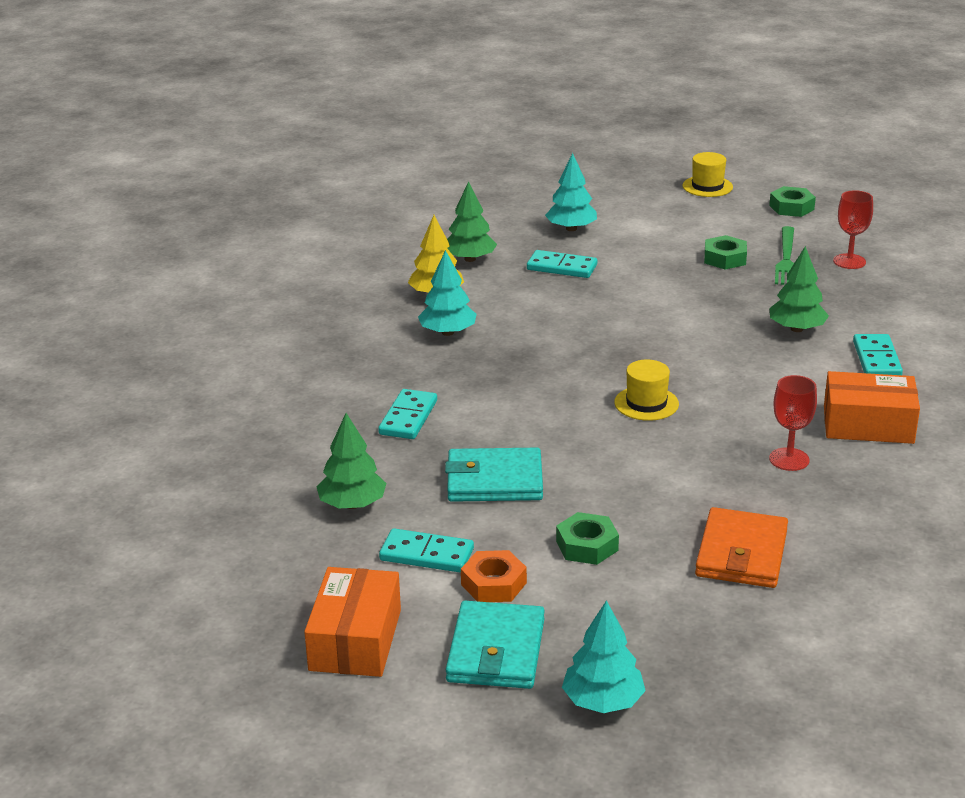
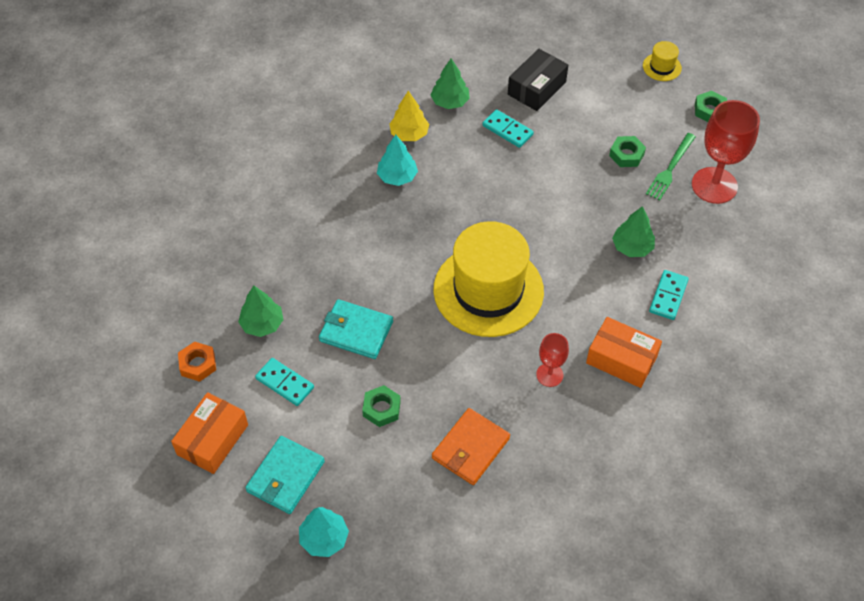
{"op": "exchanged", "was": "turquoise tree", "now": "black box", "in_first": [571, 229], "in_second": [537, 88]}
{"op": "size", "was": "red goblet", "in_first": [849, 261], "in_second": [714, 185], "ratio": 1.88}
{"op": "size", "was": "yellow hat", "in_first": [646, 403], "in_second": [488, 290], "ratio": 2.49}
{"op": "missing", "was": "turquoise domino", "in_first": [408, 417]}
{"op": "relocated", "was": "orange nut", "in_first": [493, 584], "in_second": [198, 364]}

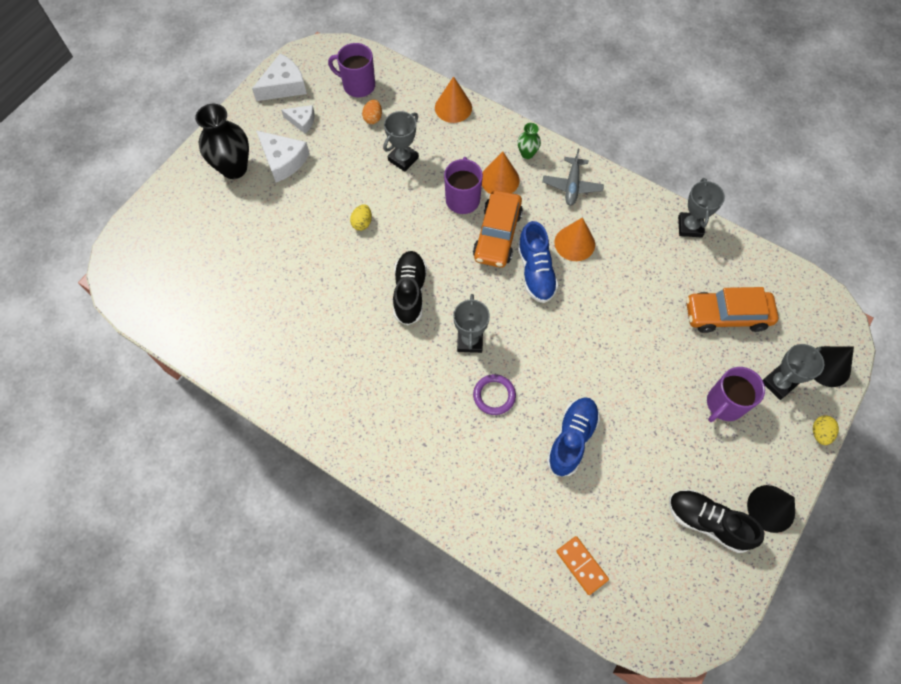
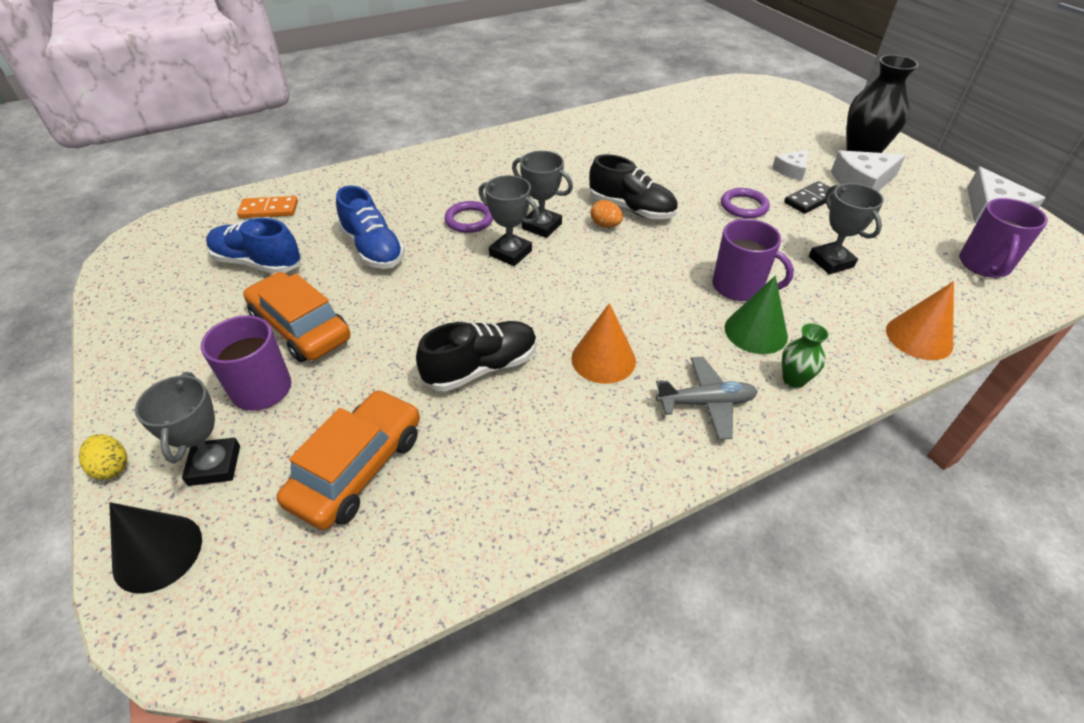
{"op": "spun", "was": "purple mug", "in_first": [358, 85], "in_second": [984, 265], "clockwise": 150}
{"op": "relocated", "was": "orange egg", "in_first": [373, 118], "in_second": [605, 225]}
{"op": "relocated", "was": "white cheese", "in_first": [302, 121], "in_second": [792, 170]}
{"op": "spun", "was": "grey plane", "in_first": [572, 186], "in_second": [706, 403], "clockwise": 135}
{"op": "colour", "was": "orange cone", "now": "green cone", "in_first": [499, 179], "in_second": [755, 331]}
{"op": "relocated", "was": "grey trophy", "in_first": [690, 227], "in_second": [510, 253]}
{"op": "relocated", "was": "orange car", "in_first": [497, 235], "in_second": [301, 328]}
{"op": "exchanged", "was": "yellow egg", "now": "purple ring", "in_first": [362, 223], "in_second": [744, 206]}
{"op": "relocated", "was": "blue shoe", "in_first": [535, 271], "in_second": [258, 263]}
{"op": "missing", "was": "black cone", "in_first": [771, 508]}
{"op": "relocated", "was": "black shoe", "in_first": [707, 522], "in_second": [481, 368]}
{"op": "appeared", "now": "black domino", "in_second": [810, 200]}

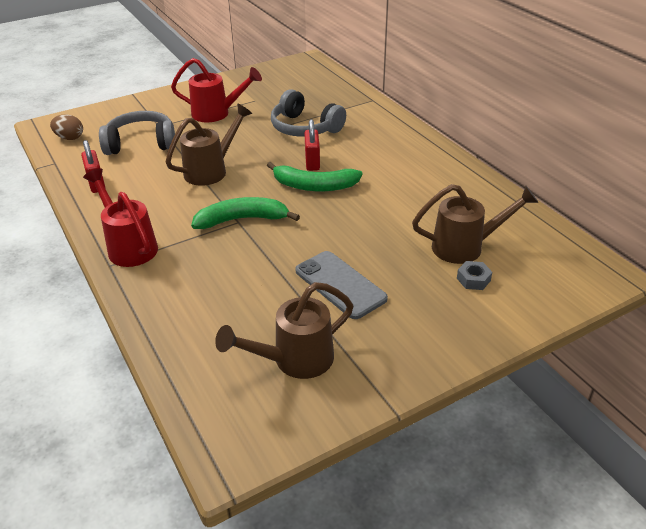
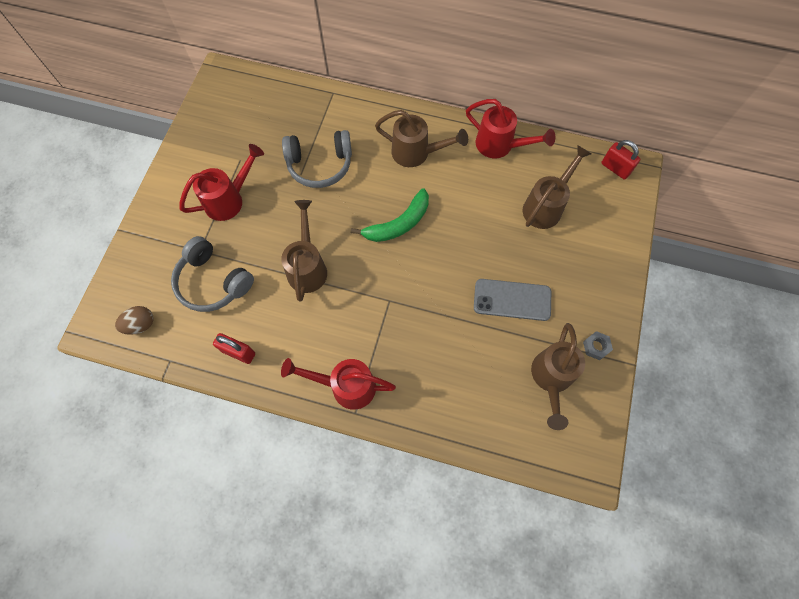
{"op": "spun", "was": "grey headphones", "in_first": [141, 143], "in_second": [213, 282], "clockwise": -90}
{"op": "relocated", "was": "red padlock", "in_first": [312, 162], "in_second": [615, 168]}
{"op": "missing", "was": "green banana", "in_first": [242, 219]}
{"op": "relocated", "was": "grey nut", "in_first": [473, 279], "in_second": [596, 347]}
{"op": "appeared", "now": "red watering can", "in_second": [500, 146]}
{"op": "appeared", "now": "brown watering can", "in_second": [416, 153]}

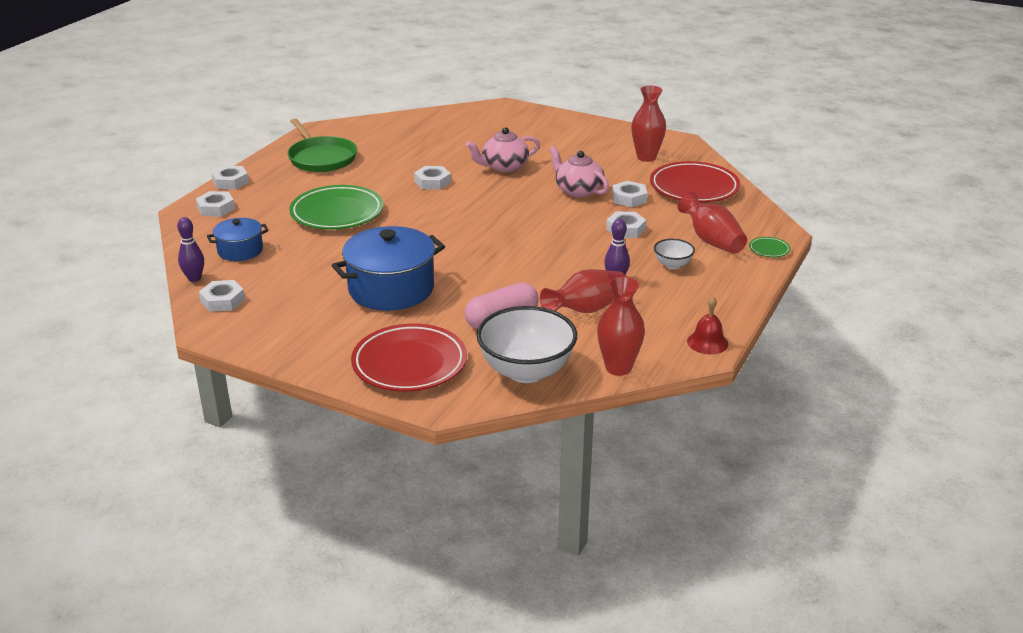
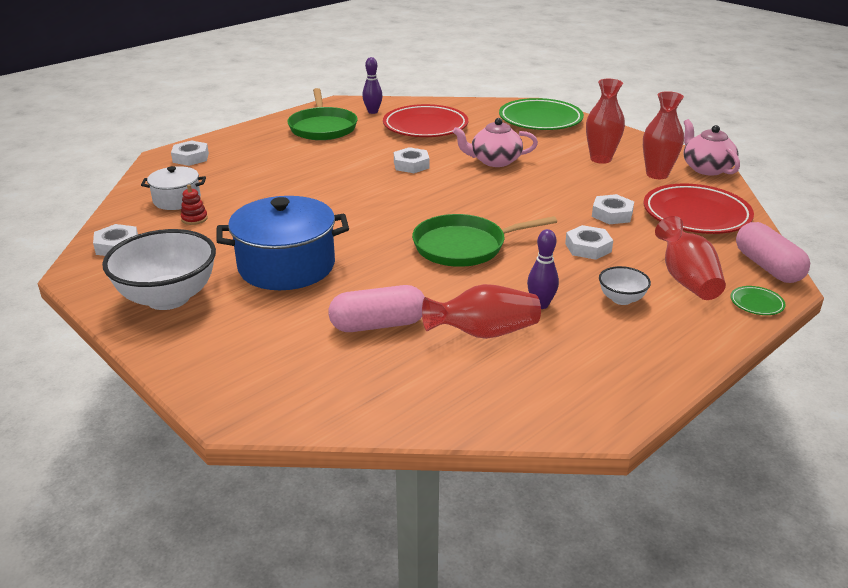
{"op": "relocated", "was": "pink teapot", "in_first": [578, 190], "in_second": [706, 168]}
{"op": "missing", "was": "white nut", "in_first": [230, 182]}
{"op": "relocated", "was": "green plate", "in_first": [337, 213], "in_second": [540, 120]}
{"op": "relocated", "was": "purple bowling pin", "in_first": [194, 278], "in_second": [373, 112]}
{"op": "colour", "was": "blue pot", "now": "white pot", "in_first": [240, 250], "in_second": [177, 200]}
{"op": "relocated", "was": "red vase", "in_first": [618, 368], "in_second": [600, 159]}
{"op": "missing", "was": "red bell", "in_first": [707, 342]}
{"op": "relocated", "was": "white bowl", "in_first": [526, 371], "in_second": [168, 298]}
{"op": "relocated", "was": "red plate", "in_first": [409, 364], "in_second": [425, 126]}
{"op": "appeared", "now": "red stacking toy", "in_second": [194, 219]}
{"op": "appeared", "now": "green pan", "in_second": [464, 246]}
{"op": "appeared", "now": "pink capsule", "in_second": [767, 267]}

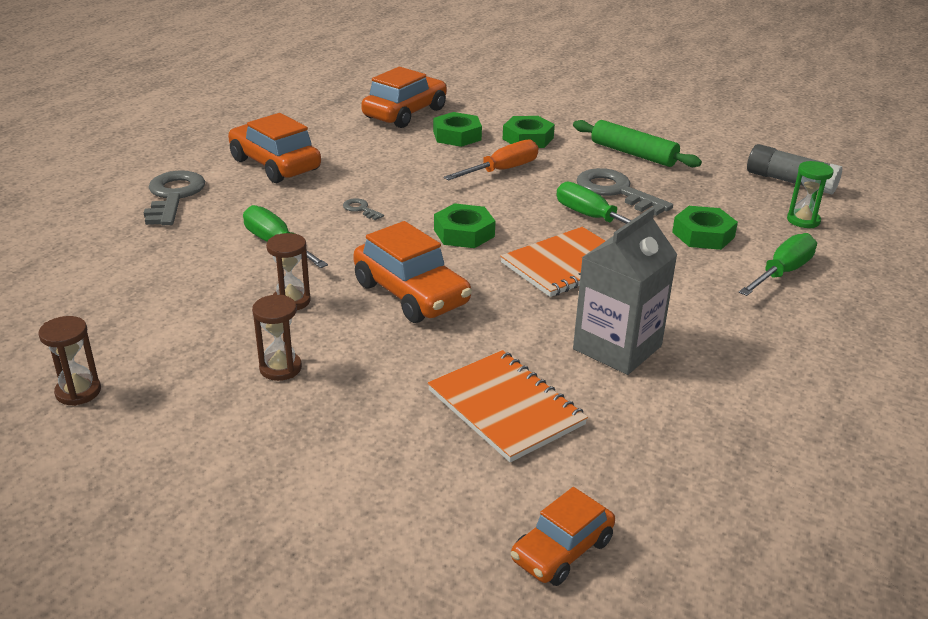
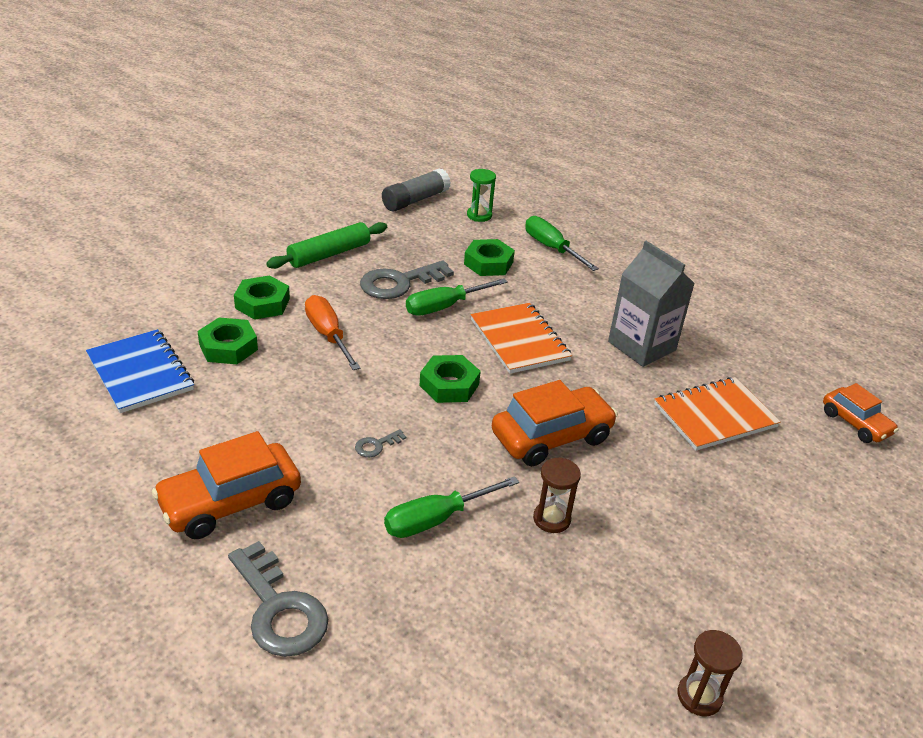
{"op": "exchanged", "was": "orange car", "now": "blue notebook", "in_first": [405, 113], "in_second": [140, 373]}
{"op": "spun", "was": "grey key", "in_first": [173, 196], "in_second": [279, 608], "clockwise": -135}
{"op": "missing", "was": "brown hourglass", "in_first": [280, 368]}

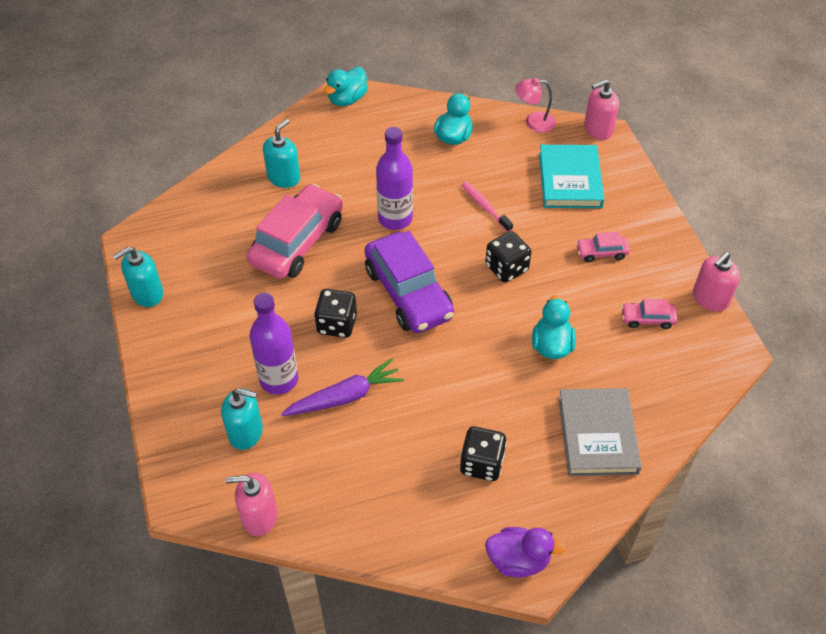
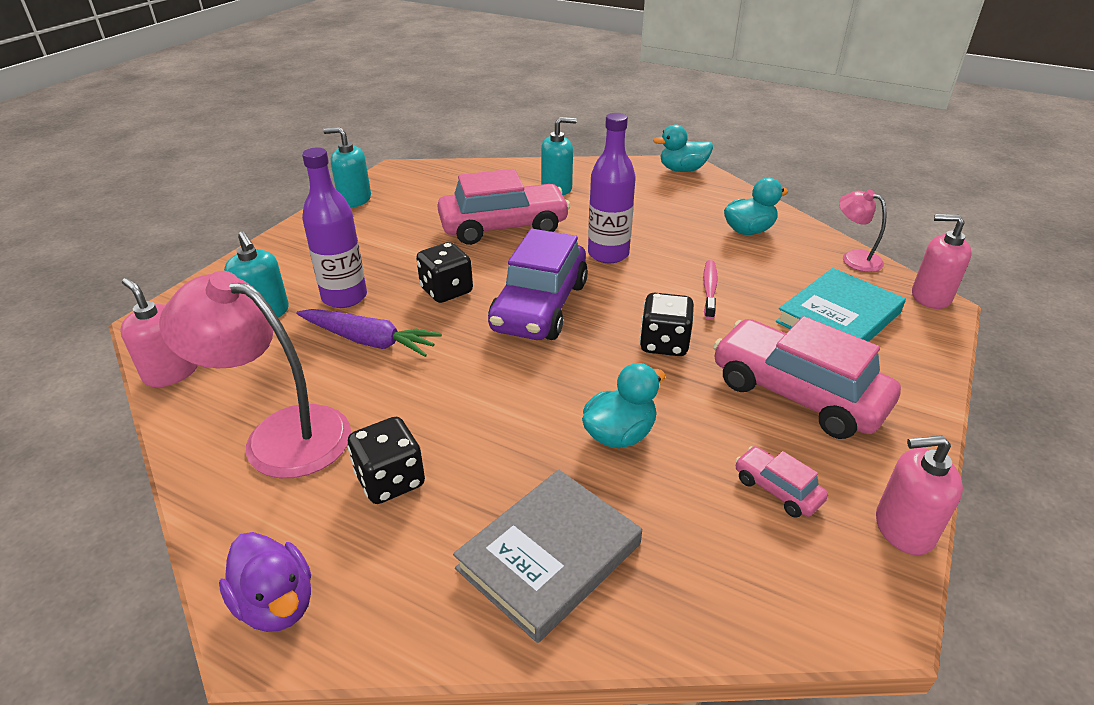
{"op": "size", "was": "pink car", "in_first": [601, 252], "in_second": [797, 393], "ratio": 2.21}
{"op": "appeared", "now": "pink lamp", "in_second": [280, 435]}

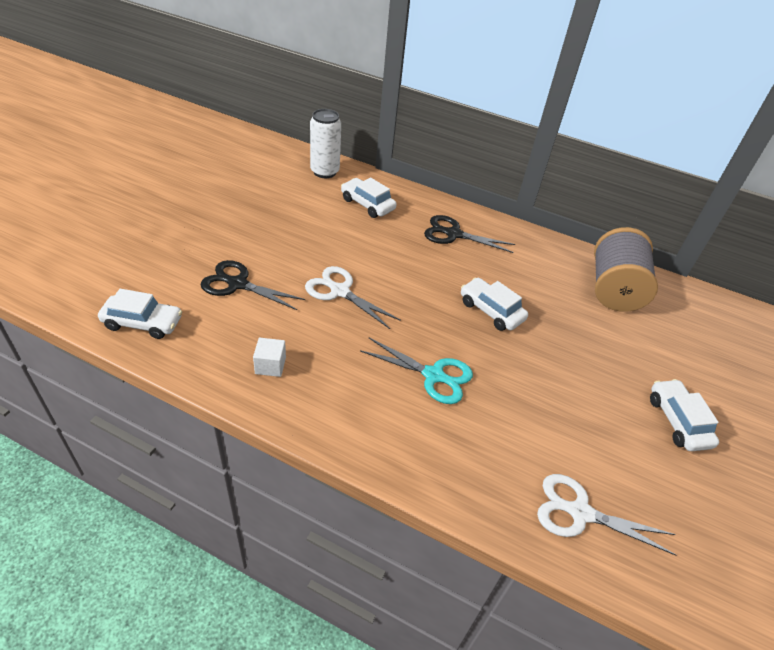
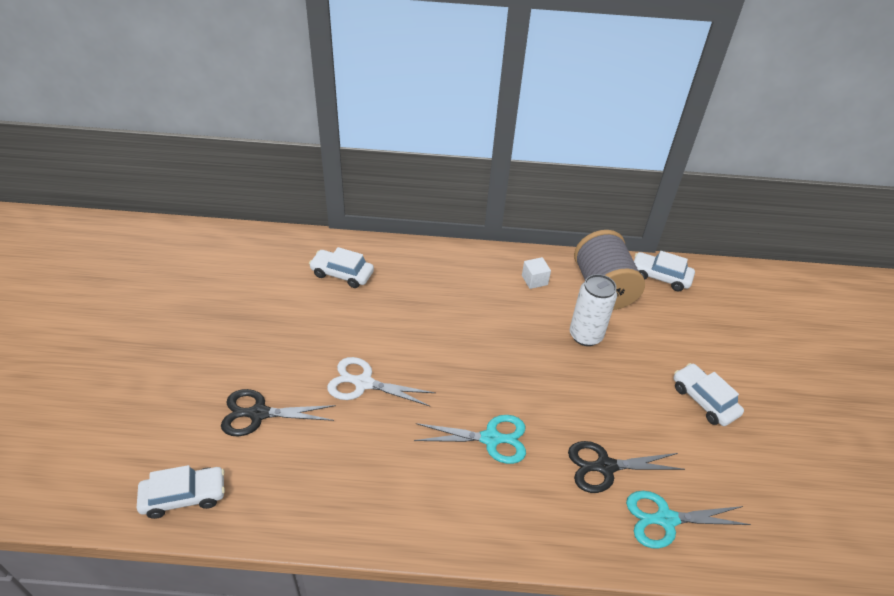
{"op": "relocated", "was": "white can", "in_first": [324, 172], "in_second": [585, 335]}
{"op": "relocated", "was": "black scissors", "in_first": [453, 234], "in_second": [604, 467]}
{"op": "relocated", "was": "white car", "in_first": [491, 311], "in_second": [660, 277]}
{"op": "relocated", "was": "white cube", "in_first": [270, 365], "in_second": [534, 280]}
{"op": "colour", "was": "white scissors", "now": "turquoise scissors", "in_first": [579, 512], "in_second": [665, 519]}

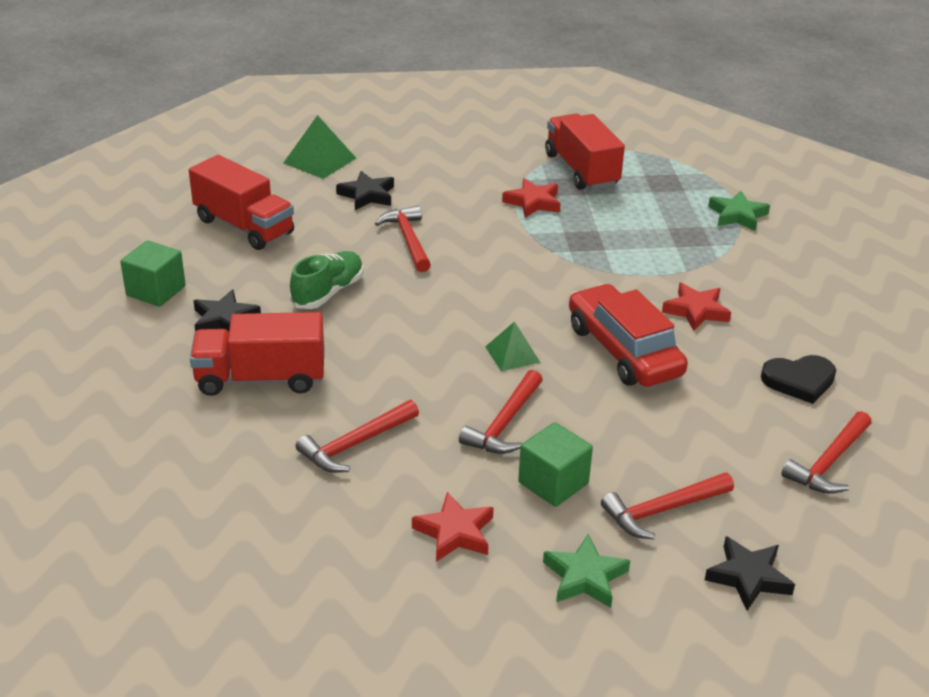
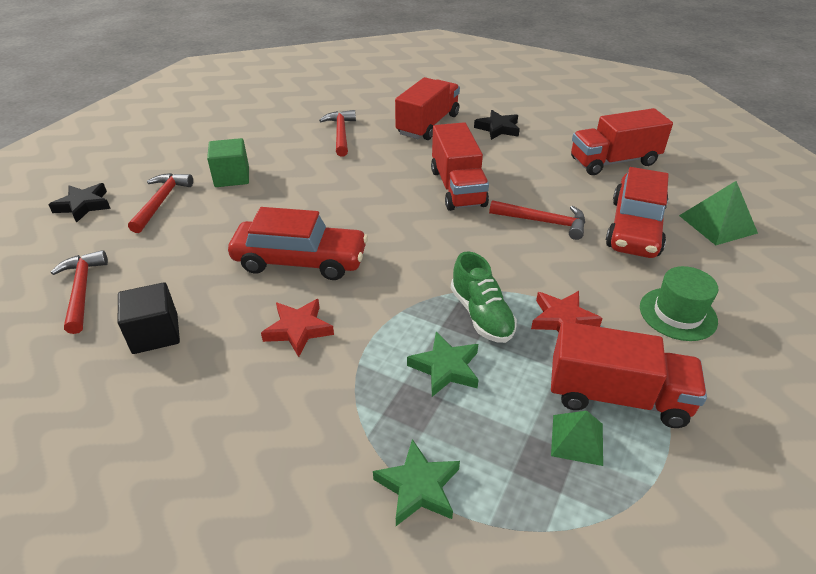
{"op": "exchanged", "was": "black star", "now": "red car", "in_first": [367, 195], "in_second": [634, 227]}
{"op": "missing", "was": "green cube", "in_first": [156, 291]}
{"op": "relocated", "was": "green shoe", "in_first": [328, 292], "in_second": [481, 315]}
{"op": "relocated", "was": "green pyramid", "in_first": [512, 354], "in_second": [577, 439]}
{"op": "exchanged", "was": "black heart", "now": "black cube", "in_first": [799, 381], "in_second": [155, 334]}
{"op": "missing", "was": "red hammer", "in_first": [505, 423]}
{"op": "missing", "was": "red star", "in_first": [455, 532]}
{"op": "relocated", "was": "green star", "in_first": [585, 577], "in_second": [445, 368]}
{"op": "appeared", "now": "red truck", "in_second": [457, 188]}
{"op": "appeared", "now": "green hat", "in_second": [678, 314]}

